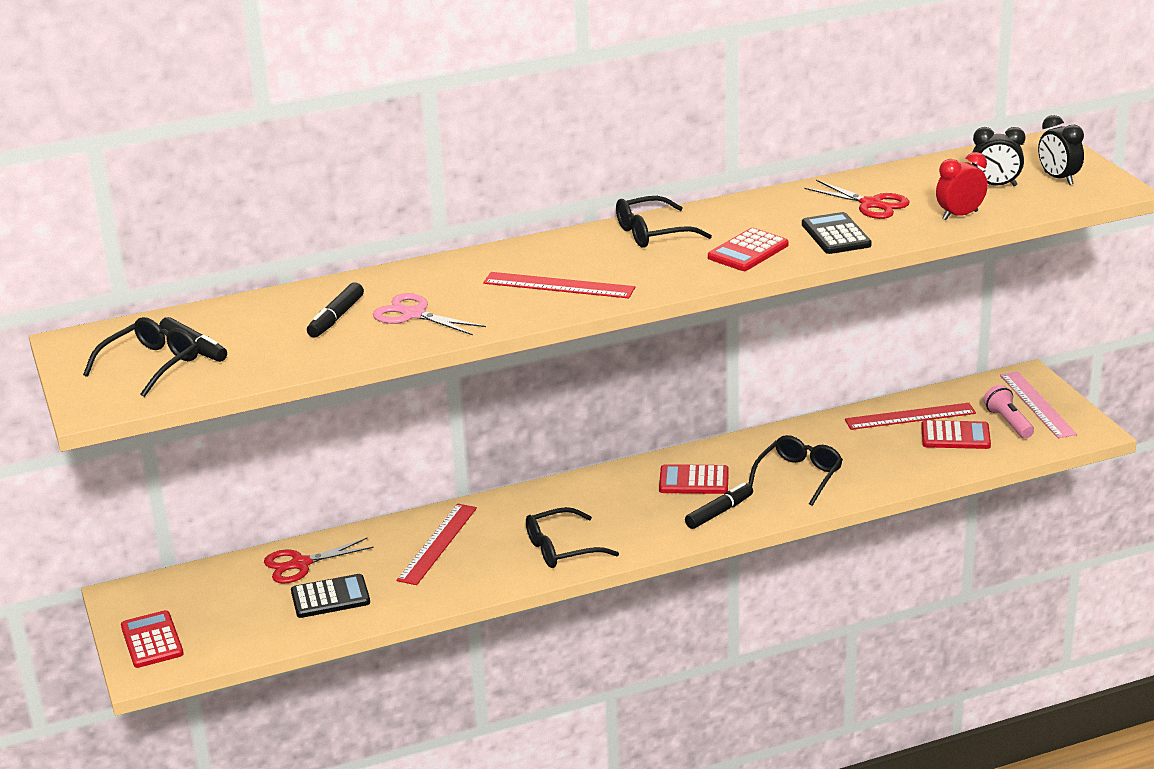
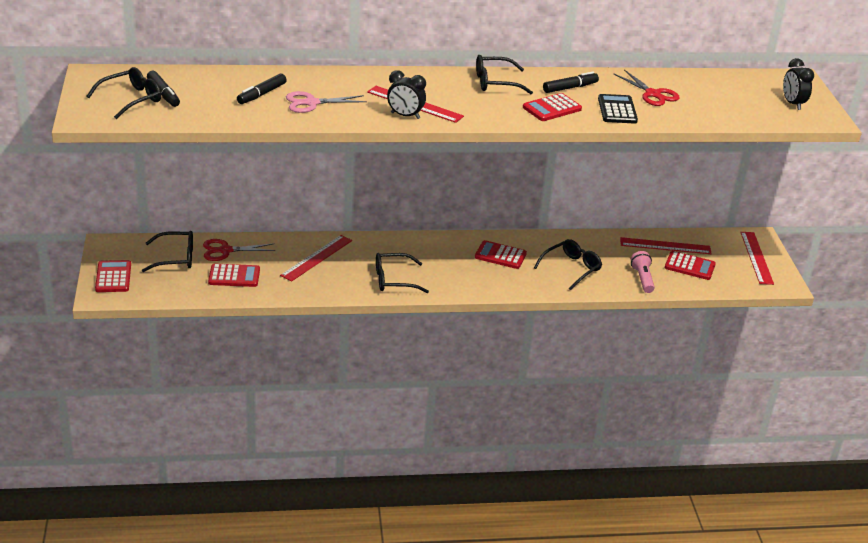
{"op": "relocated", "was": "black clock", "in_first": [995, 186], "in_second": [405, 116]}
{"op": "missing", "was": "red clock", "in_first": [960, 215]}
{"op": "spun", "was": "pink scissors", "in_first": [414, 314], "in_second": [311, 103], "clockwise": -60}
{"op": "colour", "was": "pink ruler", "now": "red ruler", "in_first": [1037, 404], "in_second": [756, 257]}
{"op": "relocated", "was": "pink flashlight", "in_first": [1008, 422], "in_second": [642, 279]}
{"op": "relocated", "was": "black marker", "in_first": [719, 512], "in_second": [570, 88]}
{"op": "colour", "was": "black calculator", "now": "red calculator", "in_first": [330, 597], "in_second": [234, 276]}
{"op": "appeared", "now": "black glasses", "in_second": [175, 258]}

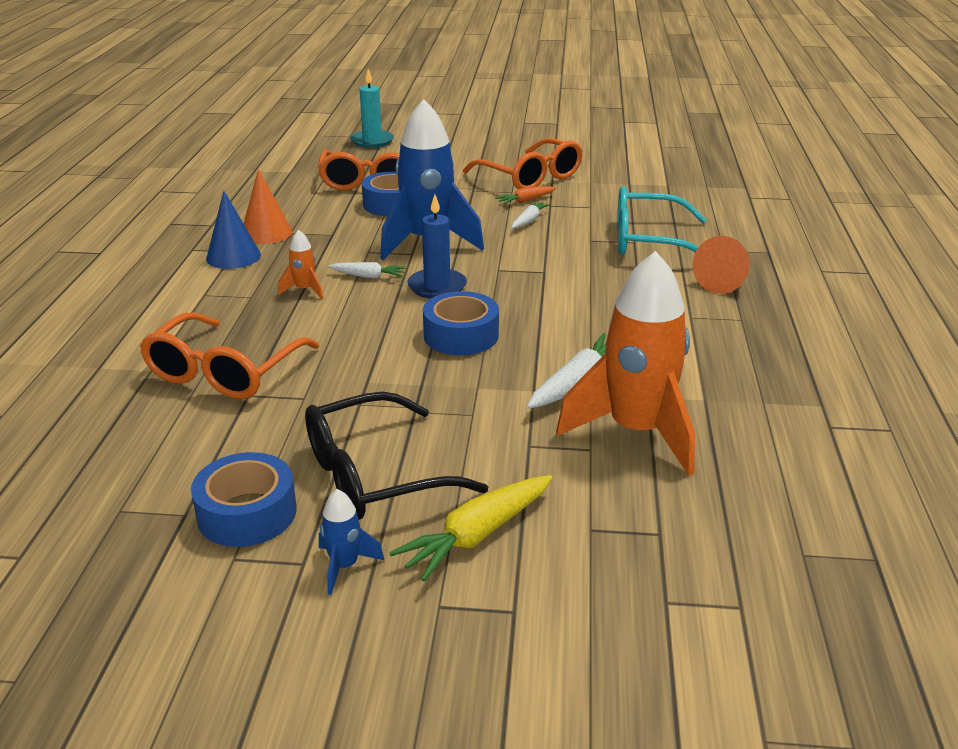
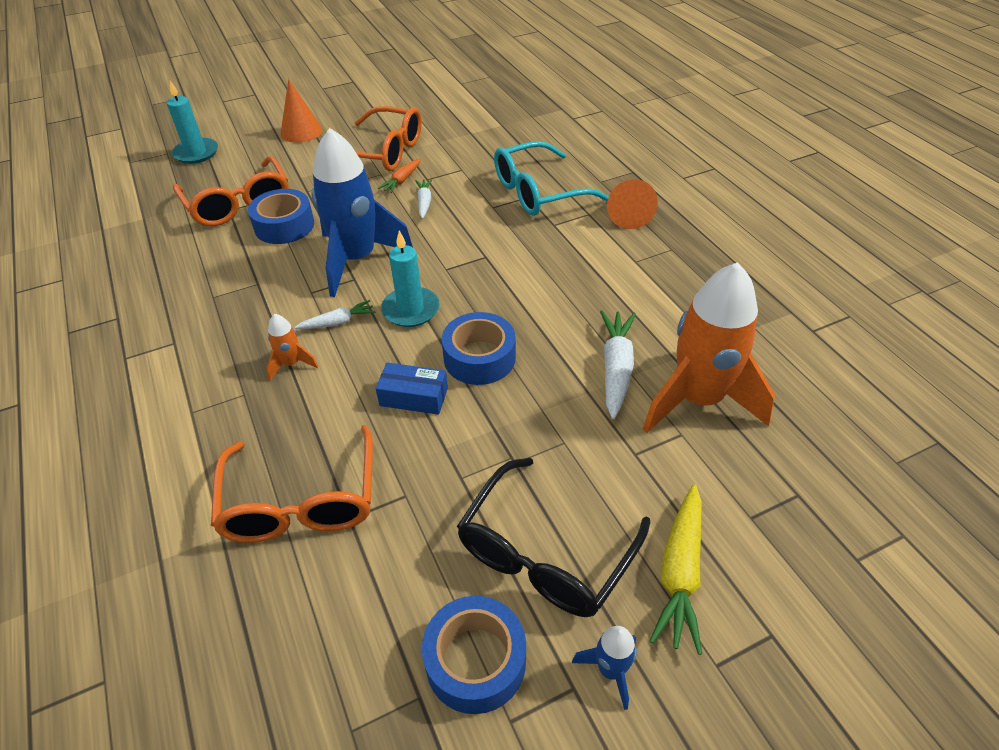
{"op": "relocated", "was": "orange cone", "in_first": [266, 233], "in_second": [301, 131]}
{"op": "missing", "was": "blue cone", "in_first": [233, 256]}
{"op": "colour", "was": "blue candle", "now": "turquoise candle", "in_first": [437, 286], "in_second": [411, 309]}
{"op": "appeared", "now": "blue box", "in_second": [414, 397]}

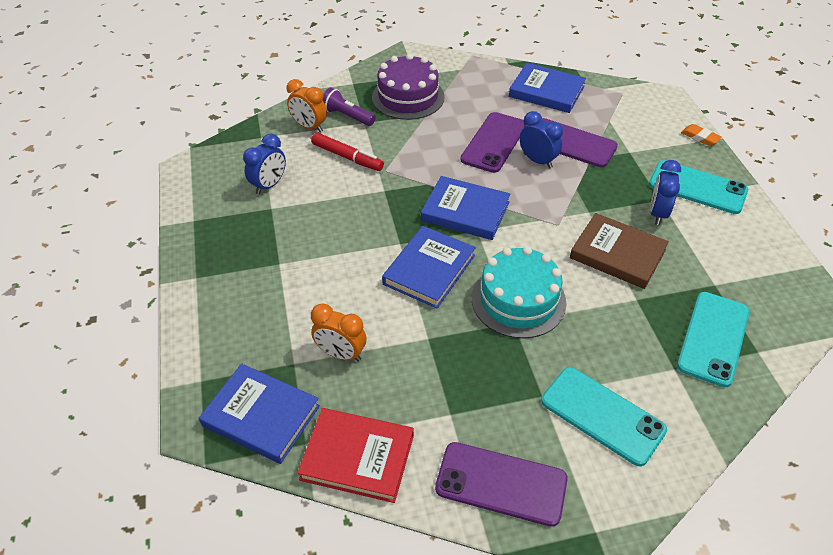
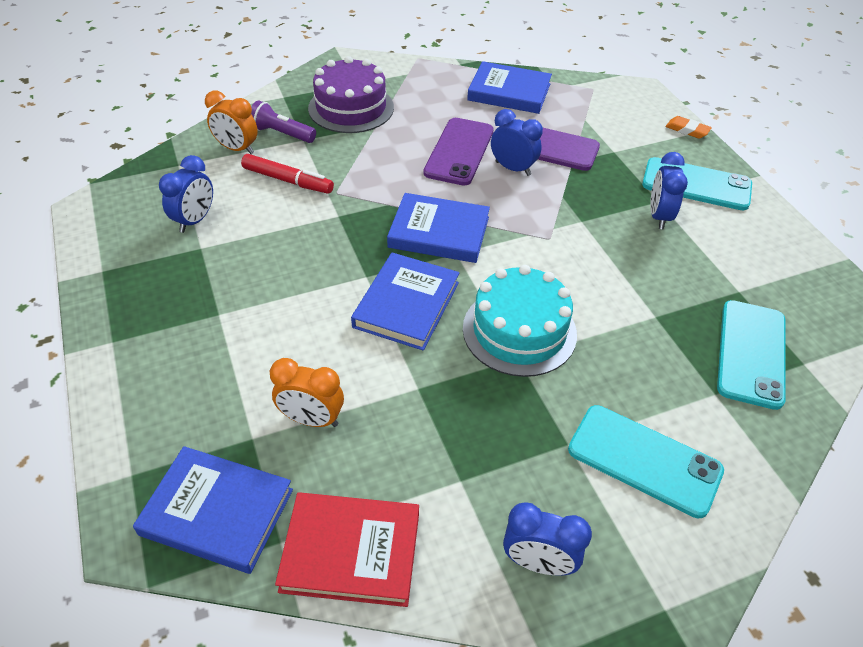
{"op": "missing", "was": "brown book", "in_first": [617, 254]}
{"op": "exchanged", "was": "purple phone", "now": "blue clock", "in_first": [501, 483], "in_second": [538, 562]}

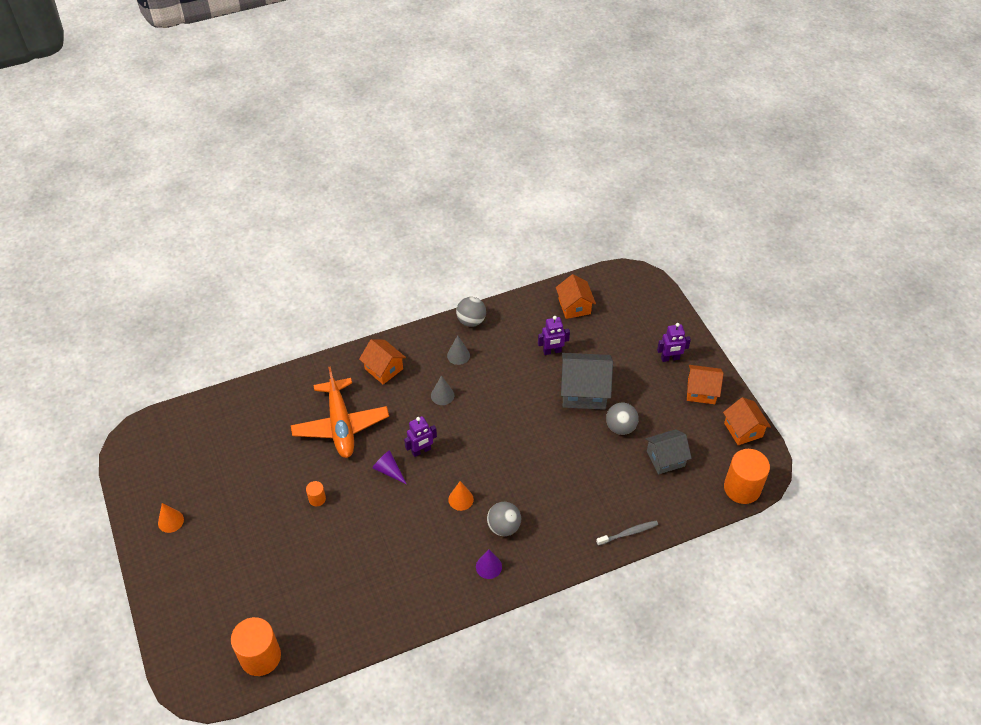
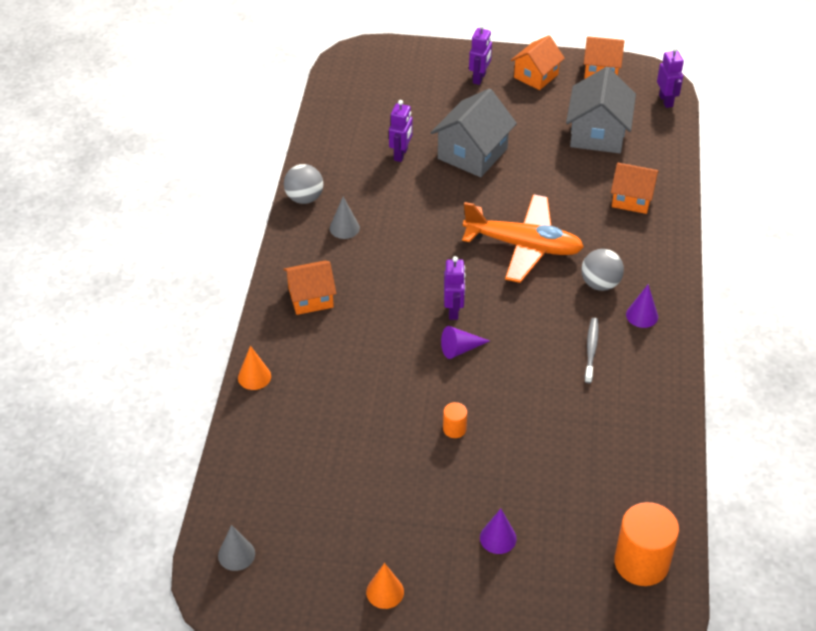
{"op": "relocated", "was": "orange house", "in_first": [574, 306], "in_second": [632, 199]}
{"op": "relocated", "was": "orange plane", "in_first": [340, 425], "in_second": [523, 246]}
{"op": "relocated", "was": "grey cone", "in_first": [442, 395], "in_second": [236, 554]}
{"op": "missing", "was": "grey ball", "in_first": [620, 427]}
{"op": "size", "was": "grey house", "in_first": [665, 458], "in_second": [597, 134], "ratio": 1.51}
{"op": "exchanged", "was": "orange cylinder", "now": "purple robot", "in_first": [742, 488], "in_second": [666, 101]}
{"op": "relocated", "was": "orange cone", "in_first": [461, 499], "in_second": [254, 377]}
{"op": "relocated", "was": "grey toothbrush", "in_first": [628, 533], "in_second": [591, 350]}
{"op": "appeared", "now": "purple cone", "in_second": [498, 538]}

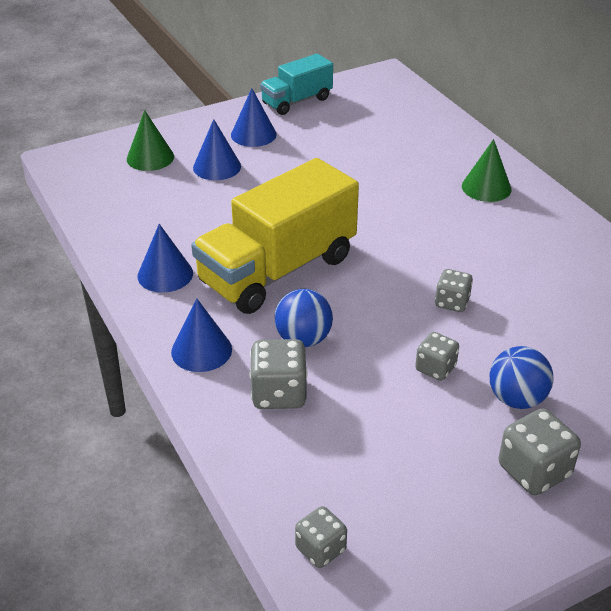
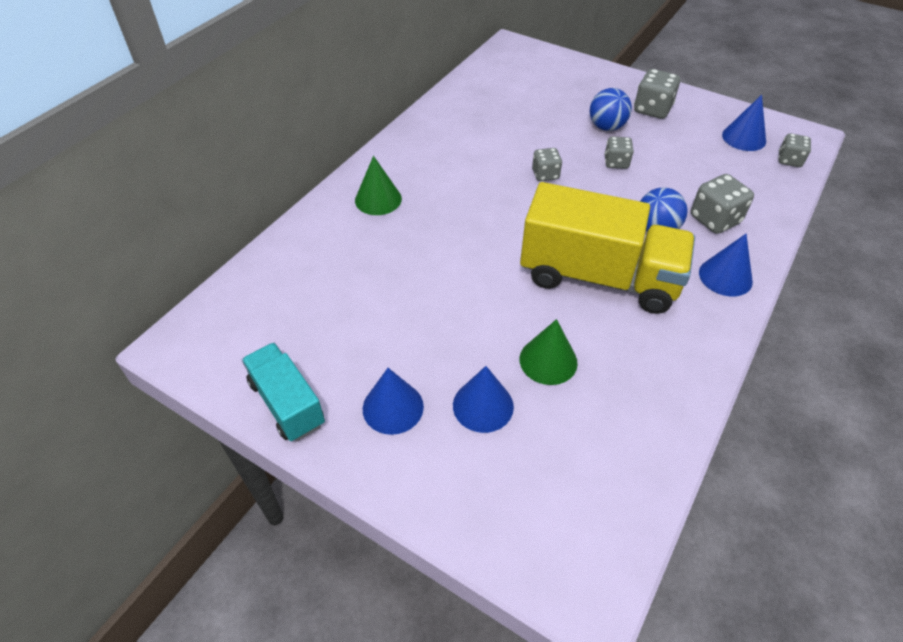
{"op": "spun", "was": "turquoise truck", "in_first": [297, 101], "in_second": [287, 403], "clockwise": -150}
{"op": "relocated", "was": "green cone", "in_first": [150, 157], "in_second": [548, 360]}
{"op": "relocated", "was": "blue cone", "in_first": [165, 274], "in_second": [744, 138]}

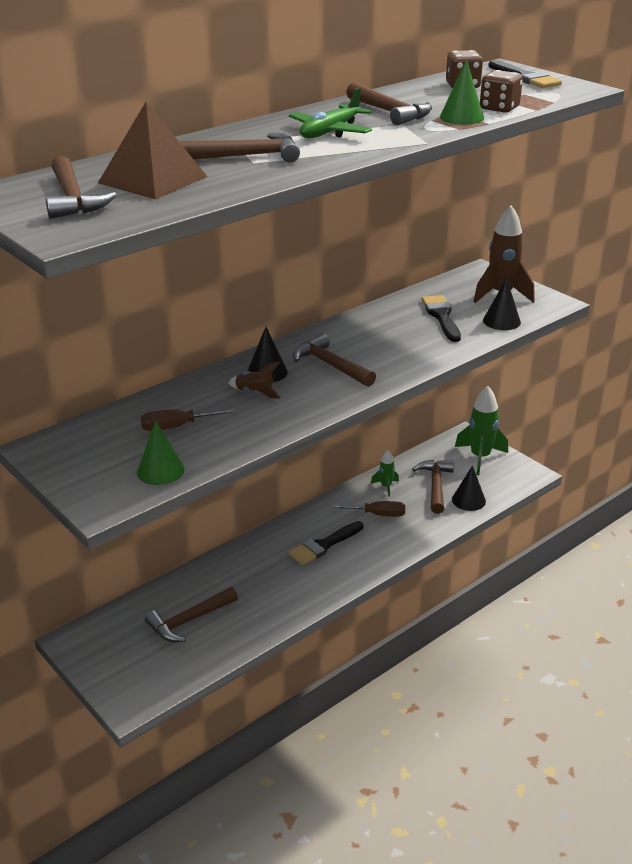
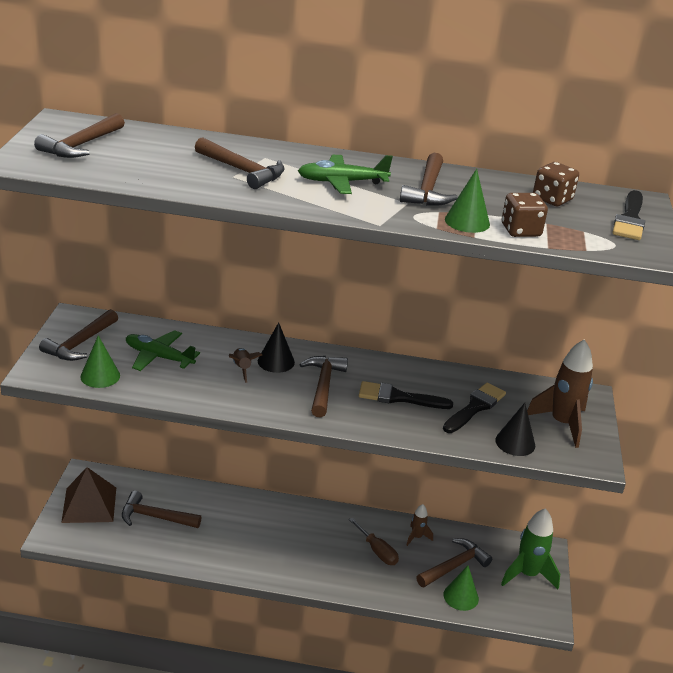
{"op": "relocated", "was": "brown pyramid", "in_first": [152, 179], "in_second": [89, 504]}
{"op": "exchanged", "was": "brown screwdriver", "now": "green plane", "in_first": [176, 427], "in_second": [159, 357]}
{"op": "colour", "was": "green rocket", "now": "brown rocket", "in_first": [386, 487], "in_second": [416, 537]}
{"op": "colour", "was": "black cone", "now": "green cone", "in_first": [468, 500], "in_second": [461, 596]}
{"op": "relocated", "was": "black brush", "in_first": [324, 545], "in_second": [398, 397]}
{"op": "appeared", "now": "brown hammer", "in_second": [80, 343]}

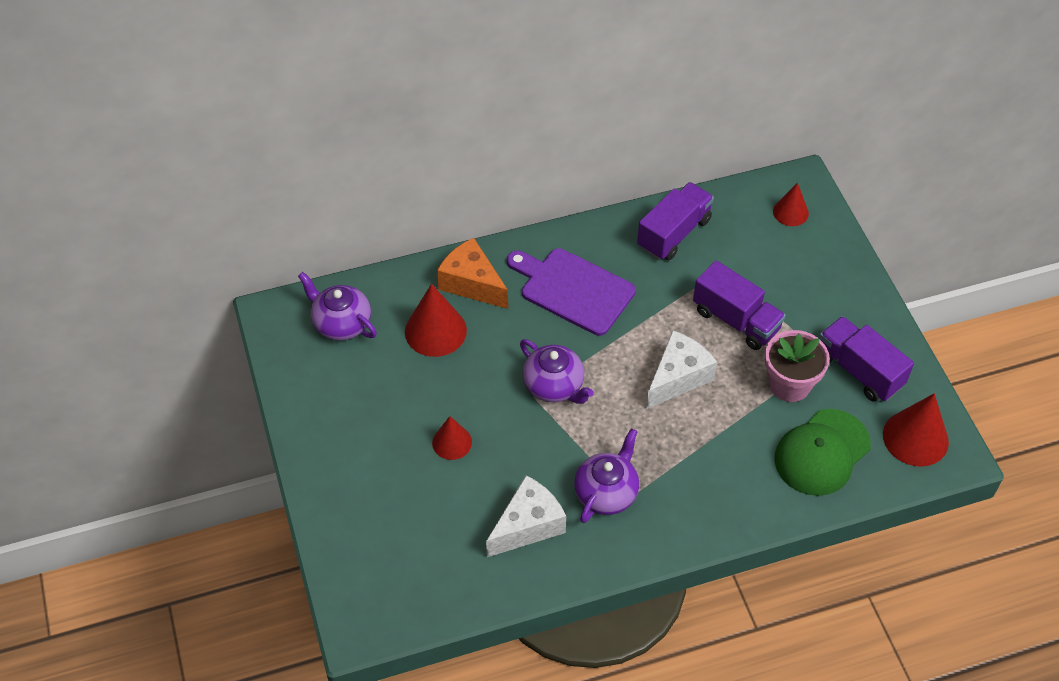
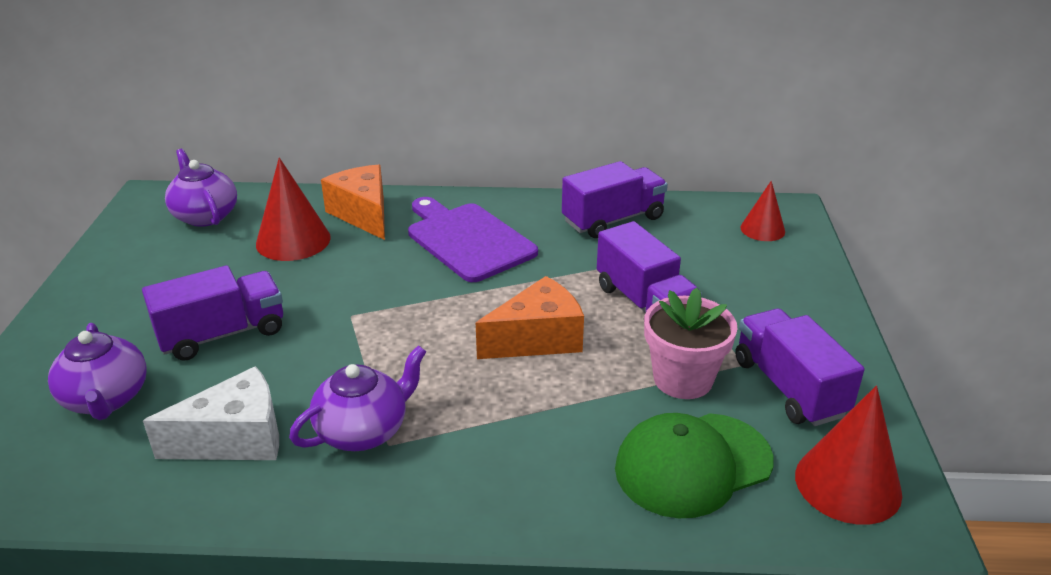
{"op": "colour", "was": "white cheese", "now": "orange cheese", "in_first": [678, 377], "in_second": [537, 339]}
{"op": "relocated", "was": "purple teapot", "in_first": [554, 386], "in_second": [106, 399]}
{"op": "exchanged", "was": "red cone", "now": "purple truck", "in_first": [452, 442], "in_second": [222, 334]}

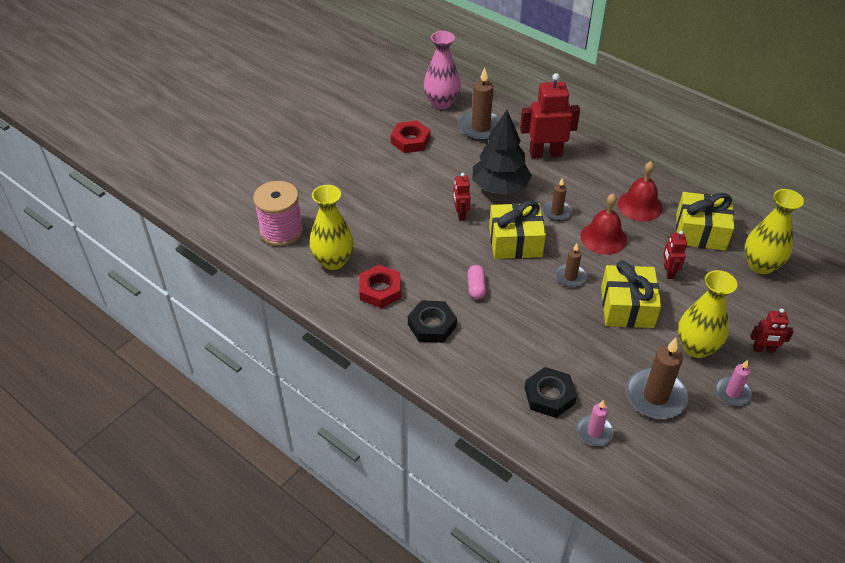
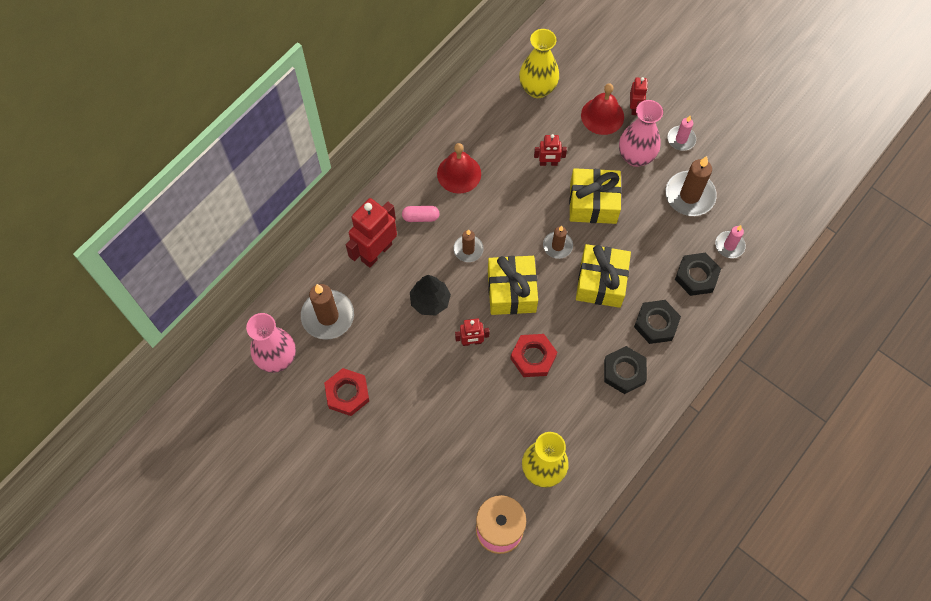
{"op": "spun", "was": "red robot", "in_first": [545, 154], "in_second": [376, 252], "clockwise": 45}
{"op": "size", "was": "black tree", "in_first": [500, 187], "in_second": [430, 301], "ratio": 0.65}
{"op": "relocated", "was": "yellow gift", "in_first": [700, 232], "in_second": [601, 282]}
{"op": "relocated", "was": "red bell", "in_first": [603, 238], "in_second": [602, 116]}
{"op": "relocated", "was": "red nut", "in_first": [380, 290], "in_second": [533, 357]}
{"op": "relocated", "was": "pink capsule", "in_first": [476, 287], "in_second": [421, 217]}
{"op": "colour", "was": "yellow vase", "now": "pink vase", "in_first": [696, 347], "in_second": [635, 157]}
{"op": "appeared", "now": "black nut", "in_second": [656, 324]}

